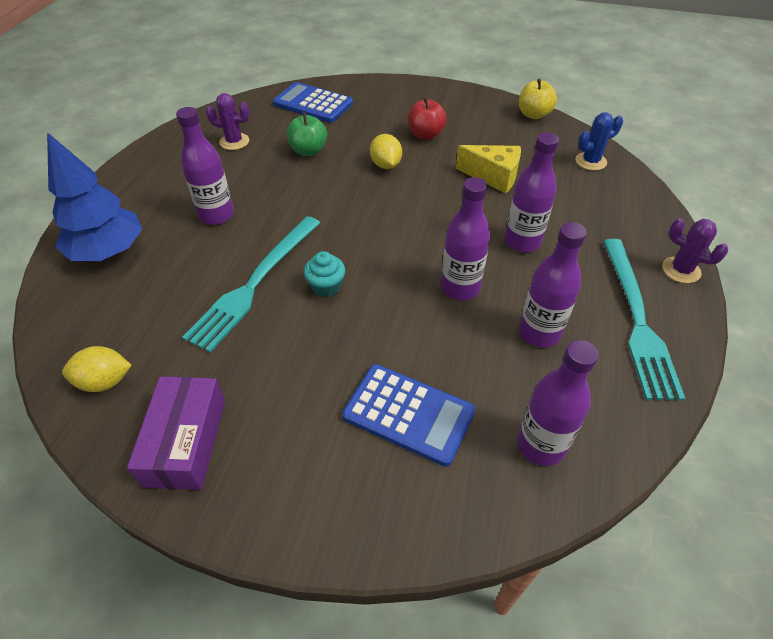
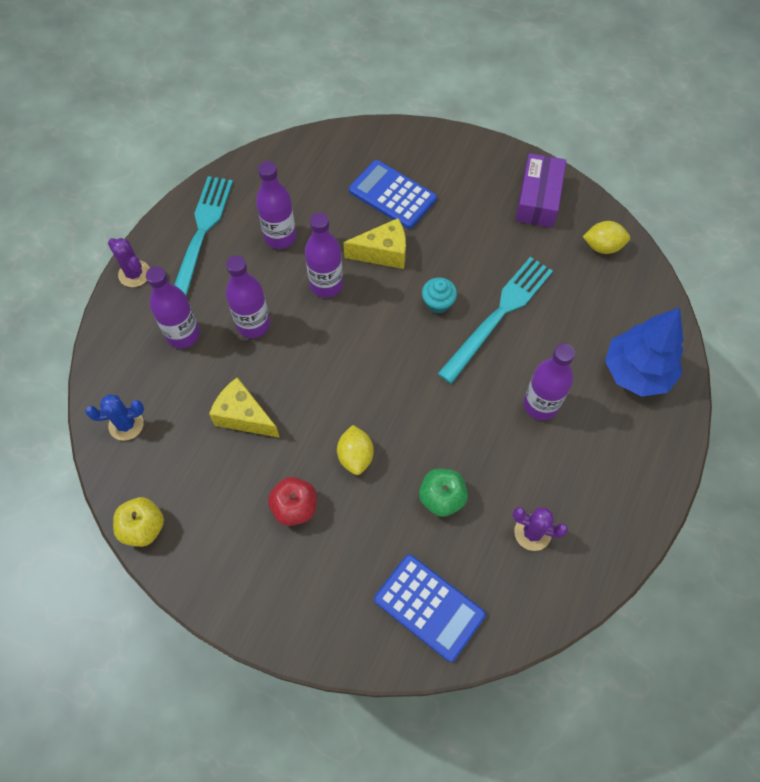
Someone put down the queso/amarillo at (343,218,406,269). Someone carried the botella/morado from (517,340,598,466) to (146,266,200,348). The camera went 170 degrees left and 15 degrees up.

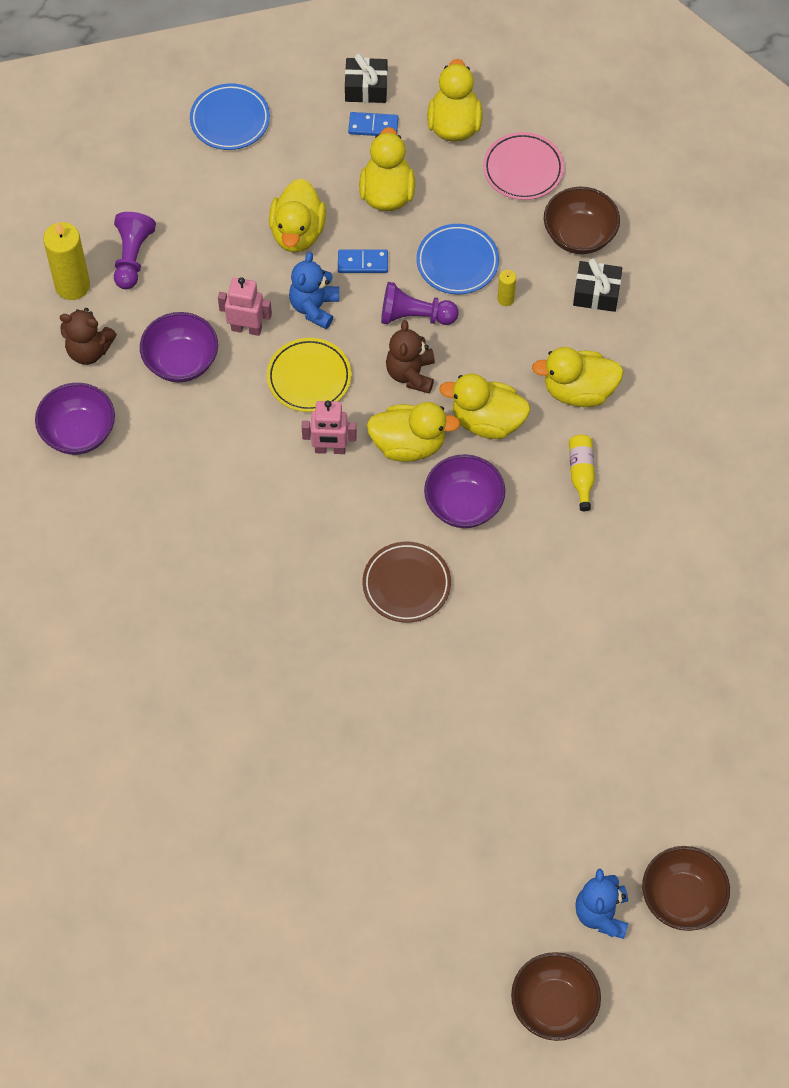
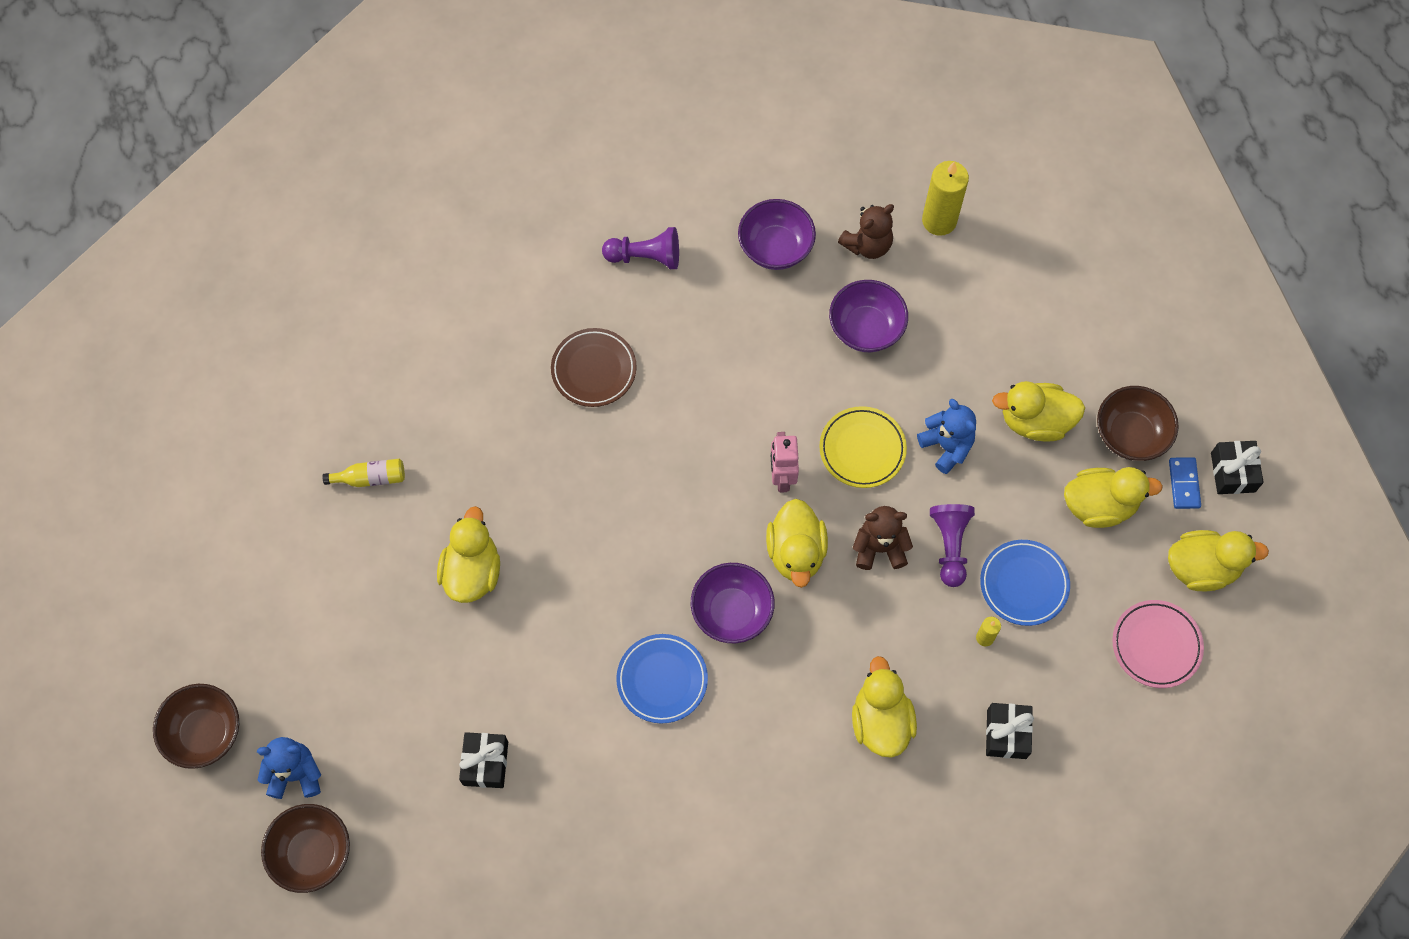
Someone took away the robot/rosa at (218,277,272,336). Someone took away the ficha de dominó/azul at (338,249,388,273). Someone put down the regalo/negro at (459,732,508,788). Someone carried the peón/morado from (114,212,156,289) to (602,227,679,269). Someone carried the plato/azul from (190,83,270,150) to (616,634,708,723). Someone carried the plato/marrón from (363,542,451,623) to (551,328,637,407). Someone carried the pato/amarillo from (439,374,530,439) to (437,506,500,603). Someone carried the cuenco/marrón from (544,187,620,254) to (1097,386,1179,461). Someone carried the botella/amarillo from (569,435,595,511) to (323,459,405,487). Someone rotated the osito/marrón at (60,308,117,365) by 135 degrees counterclockwise. Someone rotated the osito/azul at (289,252,339,329) by 45 degrees clockwise. The camera went 85 degrees right and 5 degrees up.

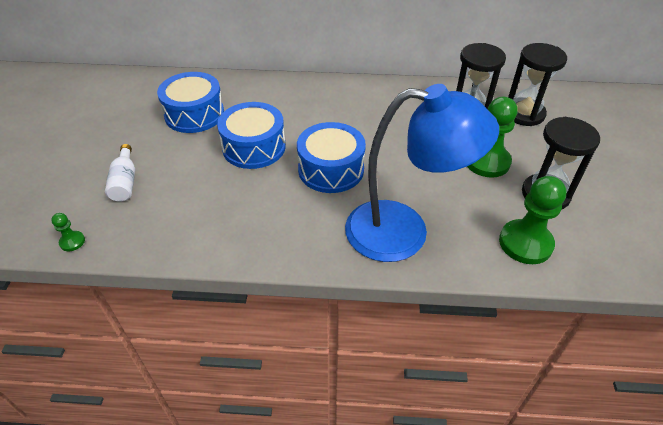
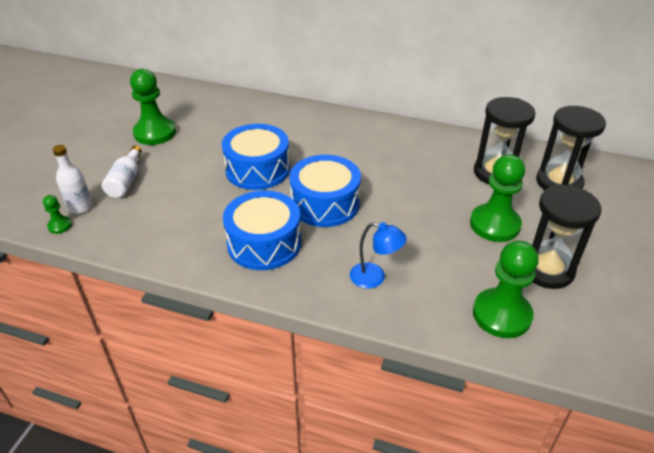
Someone put down the botella/blanco at (53,145,92,214). Someone put down the peón/verde at (130,69,176,145). Someone carried the tambor/azul from (157,72,224,133) to (223,190,301,270). Someone scaled the lámpara/azul at (345,84,499,262) by 0.41. The camera went 15 degrees right and 5 degrees down.

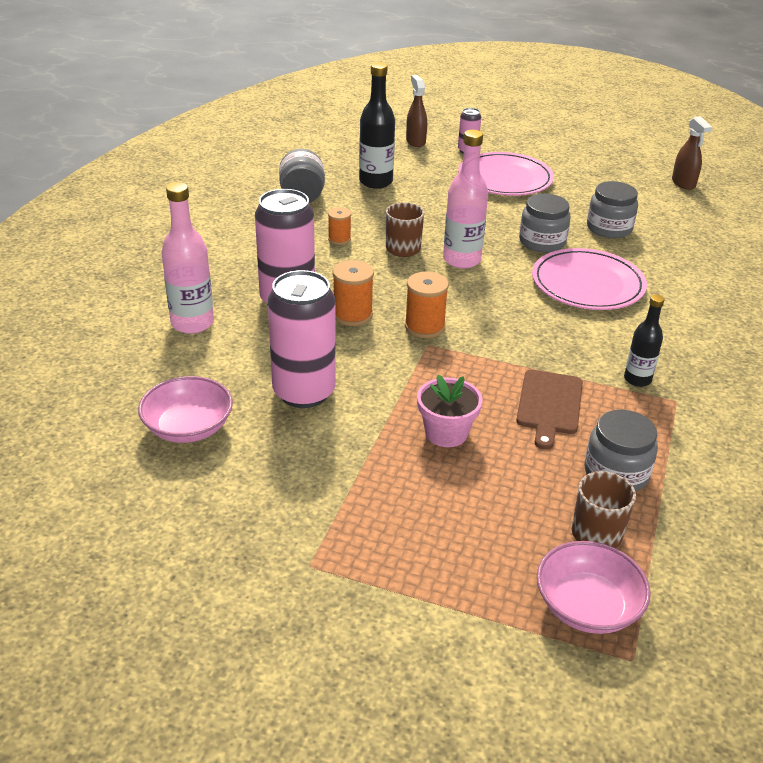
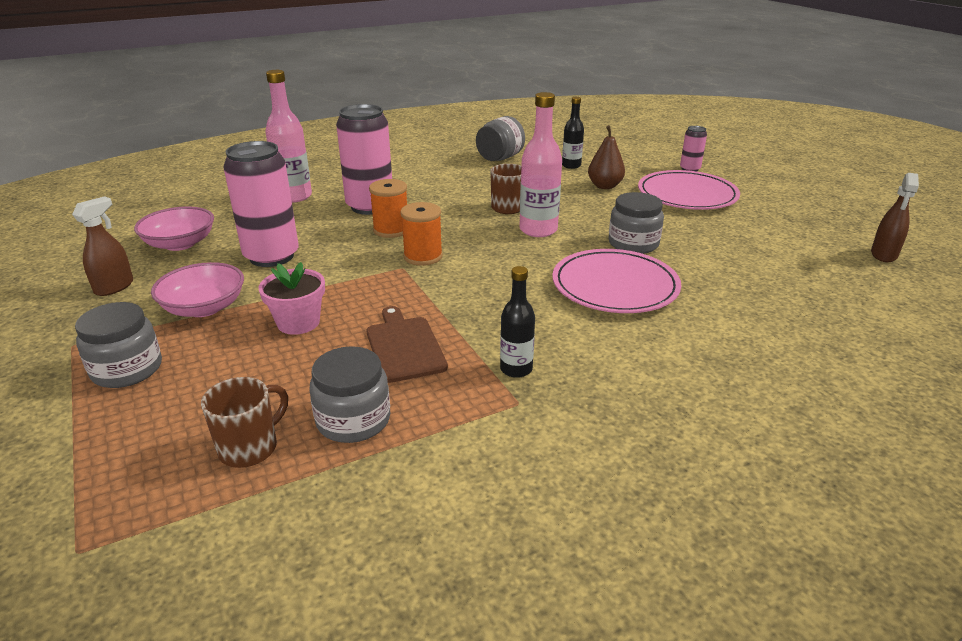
Someone took away the carrete/naranja at (328,207,351,245). Someone put down the pera/marrón at (588,125,625,189). Someone carried the pulverizador/marrón from (406,75,427,147) to (72,196,133,296). Someone carried the cuenco/rosa from (537,541,651,634) to (151,262,244,317). Someone carried the tarro/gris from (587,181,638,238) to (75,302,162,388). Someone rotated the tabla de cortar/marrón at (516,370,583,450) by 105 degrees clockwise. Someone scaled the botella/negro at (359,63,395,189) by 0.61. The camera went 45 degrees right and 5 degrees down.

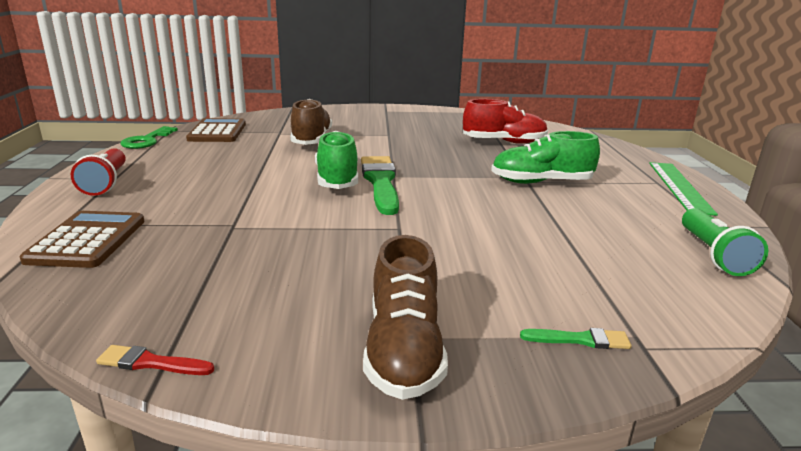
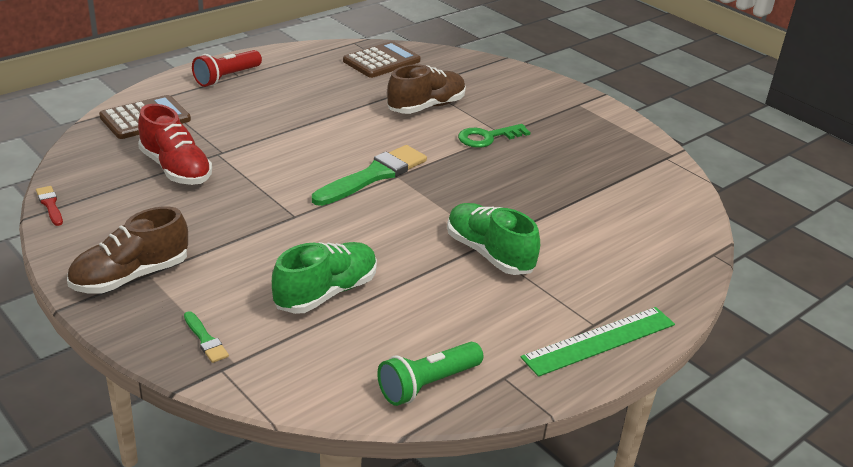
Someone carried the llave/verde from (120,126,178,149) to (458,124,530,148). Someone carried the zapato/verde from (315,131,358,189) to (272,242,377,314). Someone carried the zapato/rojo from (463,99,548,144) to (138,104,212,185). The camera went 50 degrees right and 10 degrees up.

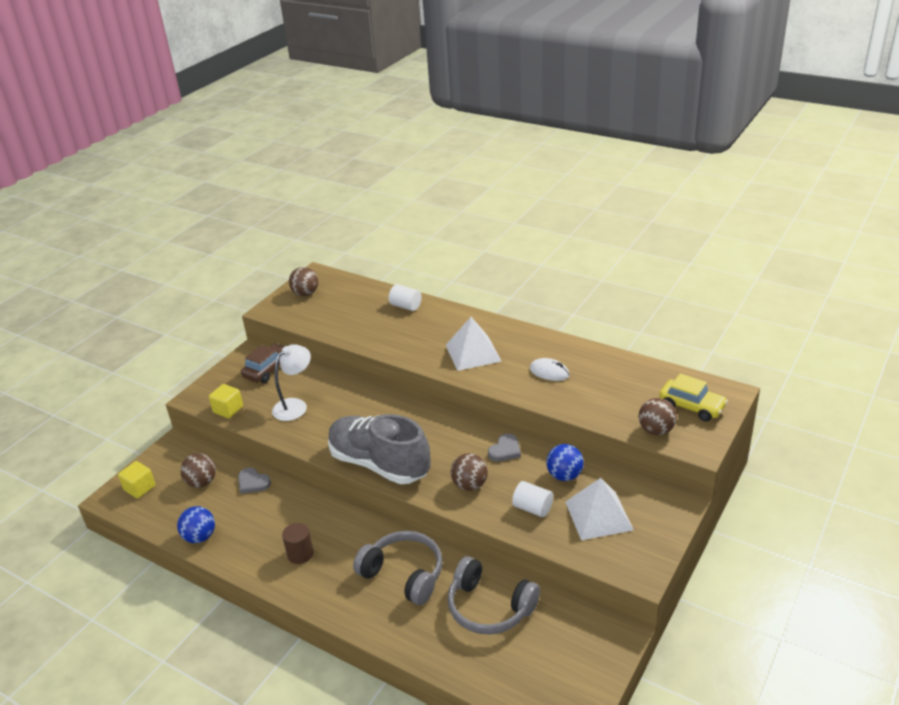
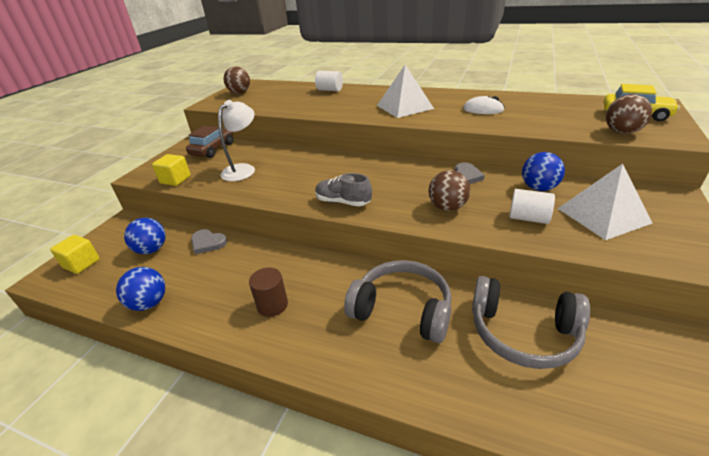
Someone repainted the pelota/marrón at (180,453,216,488), which became the pelota/azul at (124,218,166,254). Someone scaled the zapato/gris at (328,414,430,484) by 0.48. The camera went 10 degrees left and 0 degrees up.

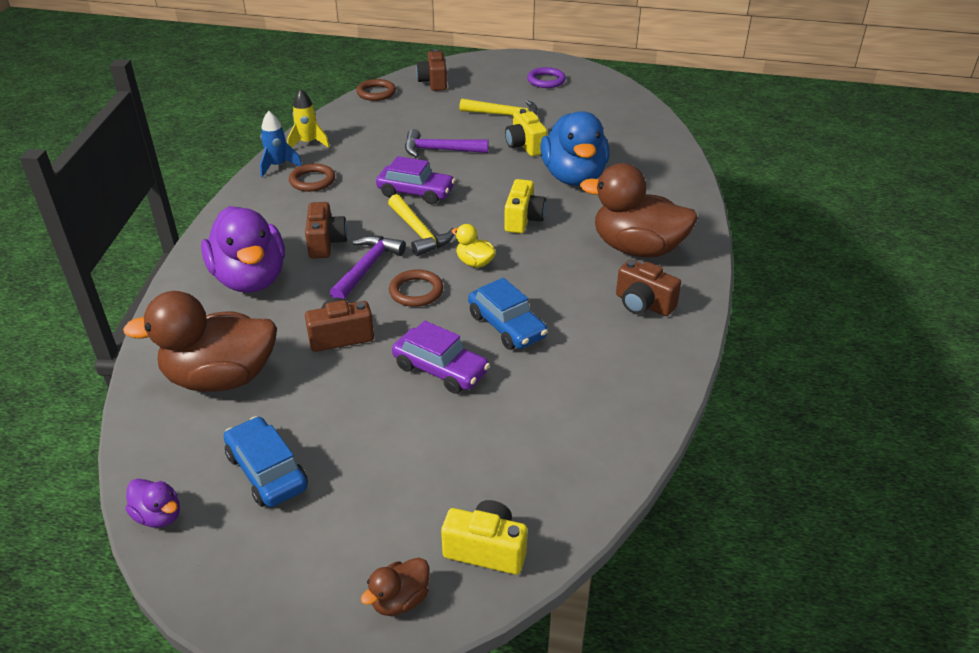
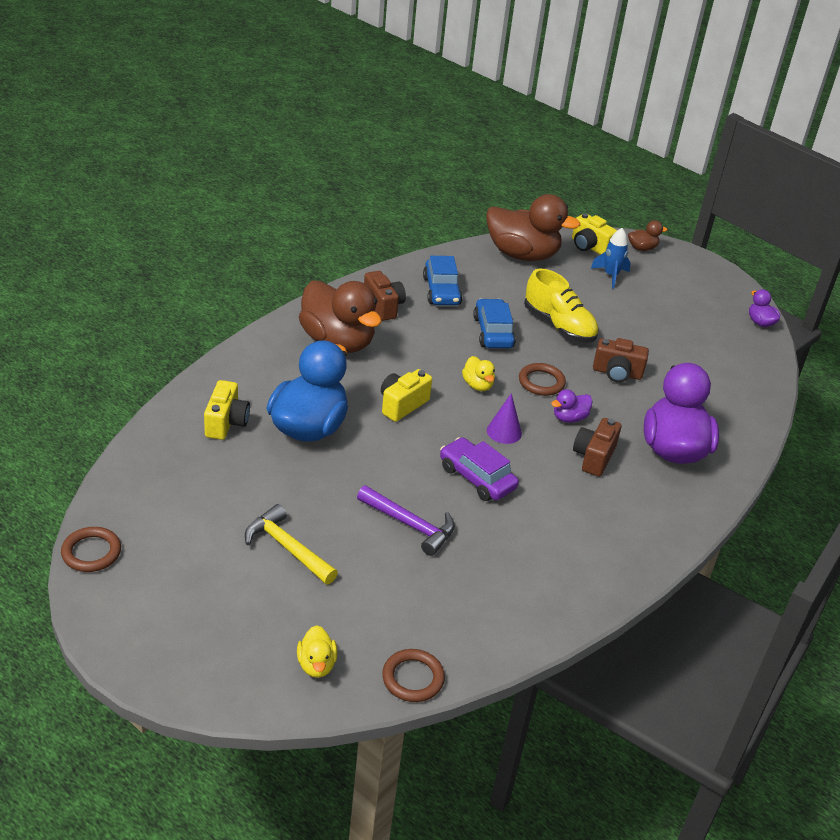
Someone took away the cohete/amarillo at (287,89,330,148). Someone took away the anillo/morado at (527,67,566,88). Someone carried the pato/marrón from (123,291,277,392) to (486,194,580,261). Someone carried the coche/azul from (224,416,308,507) to (423,256,463,305). Someone carried the cohete/azul from (260,111,302,177) to (590,228,631,289). Someone carried the anillo/marrón from (289,163,335,192) to (61,527,121,572). Someone carried the cámara/amarillo from (505,109,547,156) to (204,380,250,440). Someone swapped the martillo/morado at (330,235,406,299) for the pato/morado at (551,389,593,423). Someone swapped the martillo/amarillo at (388,194,454,256) for the cono/morado at (487,393,522,444). Someone swapped the coche/morado at (392,321,490,394) for the zapato/amarillo at (524,269,599,343). Someone swapped the cámara/marrón at (416,49,447,91) for the pato/amarillo at (297,625,337,678). The camera went 155 degrees left and 0 degrees up.

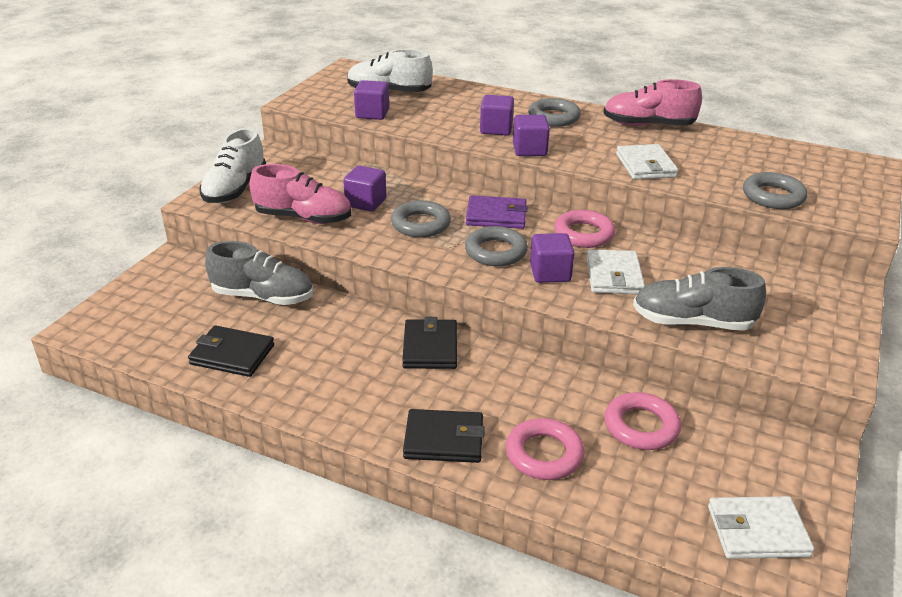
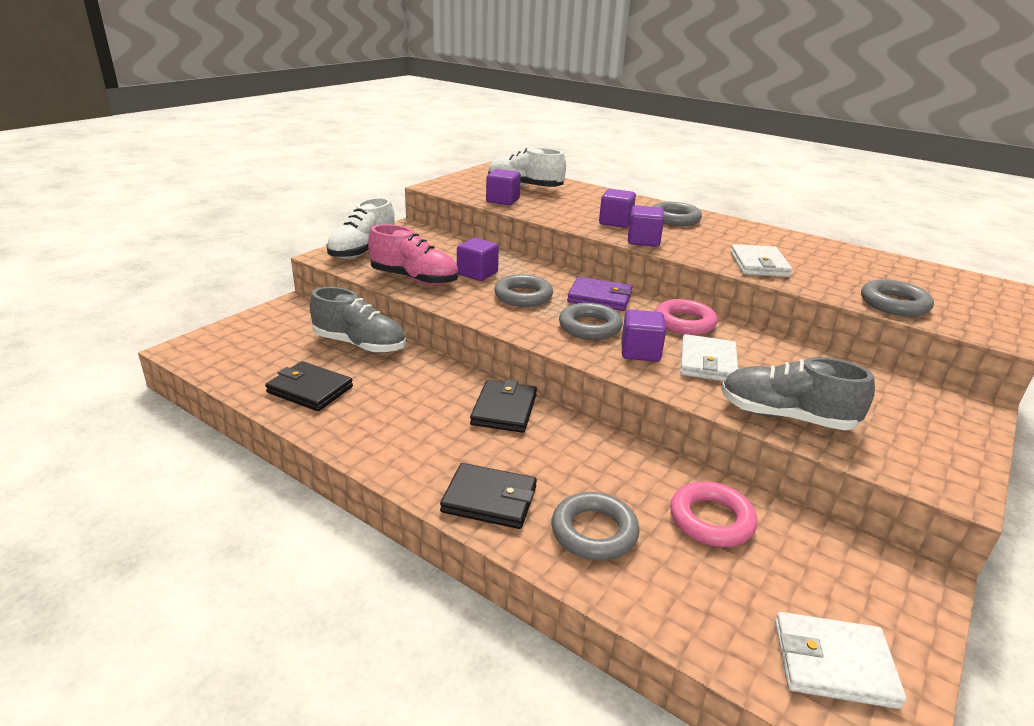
Someone took away the zapato/rosa at (603,79,702,126). Someone repainted the anillo/rosa at (506,418,585,480), which became the anillo/gris at (552,492,640,561). The camera went 10 degrees right and 5 degrees down.

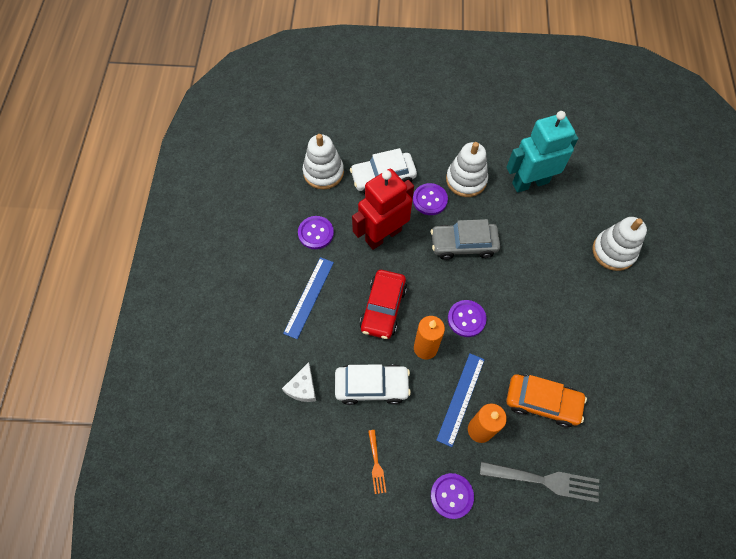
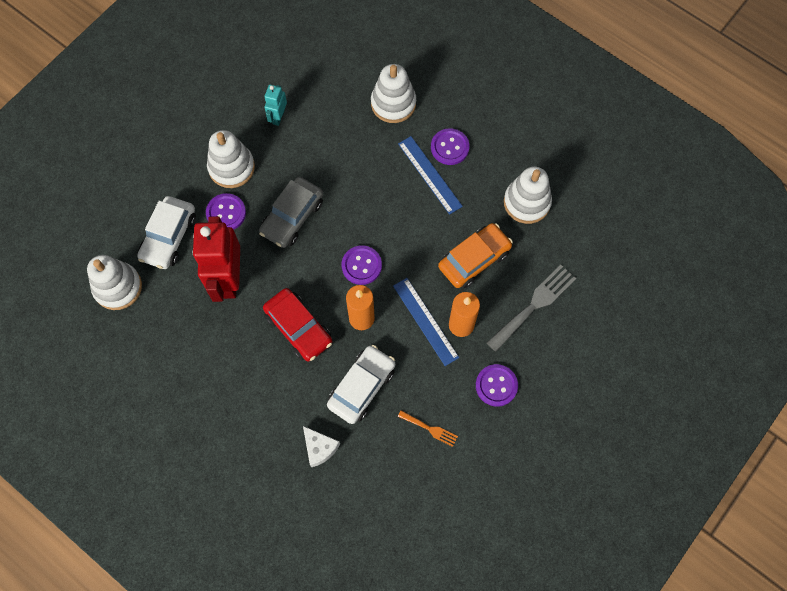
Someone put down the juguete apilable/blanco at (504,166,552,224). Someone carried the regla/azul from (283,257,334,339) to (398,136,463,215). Someone carried the botón/morado from (298,216,334,249) to (431,128,469,165). Someone scaled the robot/turquesa at (507,111,578,193) by 0.48. The camera went 55 degrees left and 5 degrees up.

